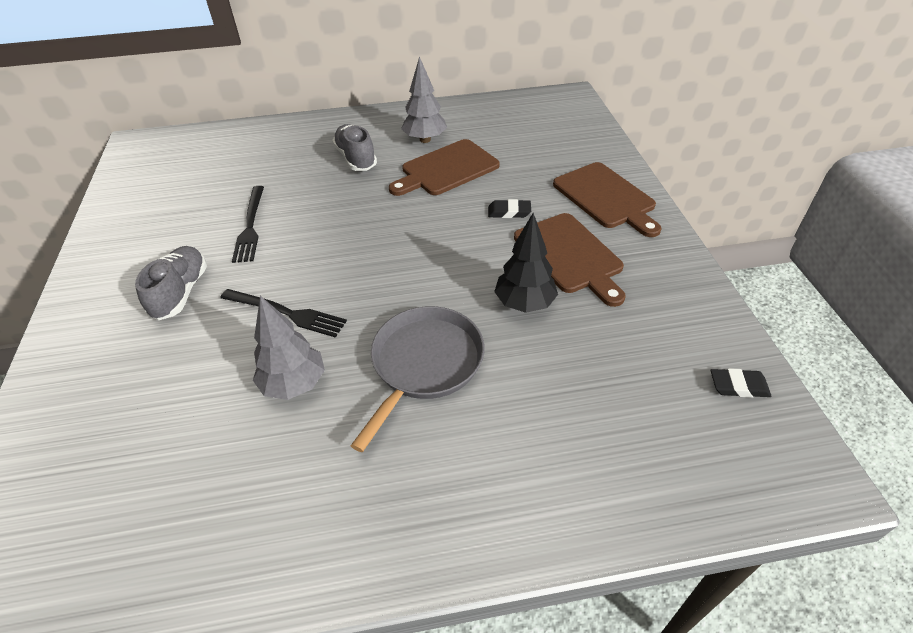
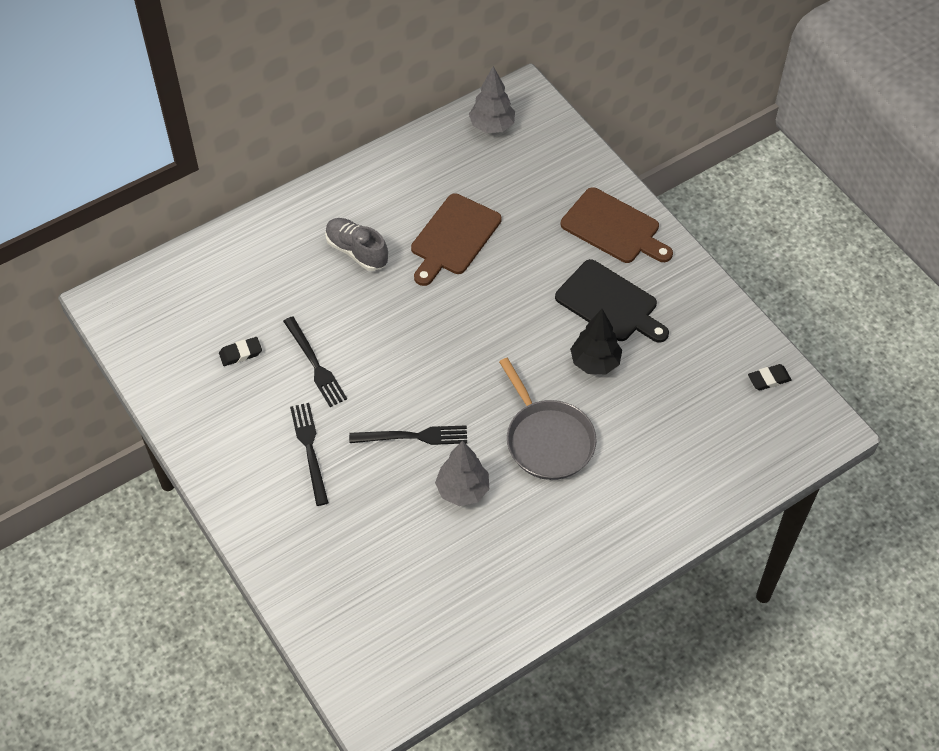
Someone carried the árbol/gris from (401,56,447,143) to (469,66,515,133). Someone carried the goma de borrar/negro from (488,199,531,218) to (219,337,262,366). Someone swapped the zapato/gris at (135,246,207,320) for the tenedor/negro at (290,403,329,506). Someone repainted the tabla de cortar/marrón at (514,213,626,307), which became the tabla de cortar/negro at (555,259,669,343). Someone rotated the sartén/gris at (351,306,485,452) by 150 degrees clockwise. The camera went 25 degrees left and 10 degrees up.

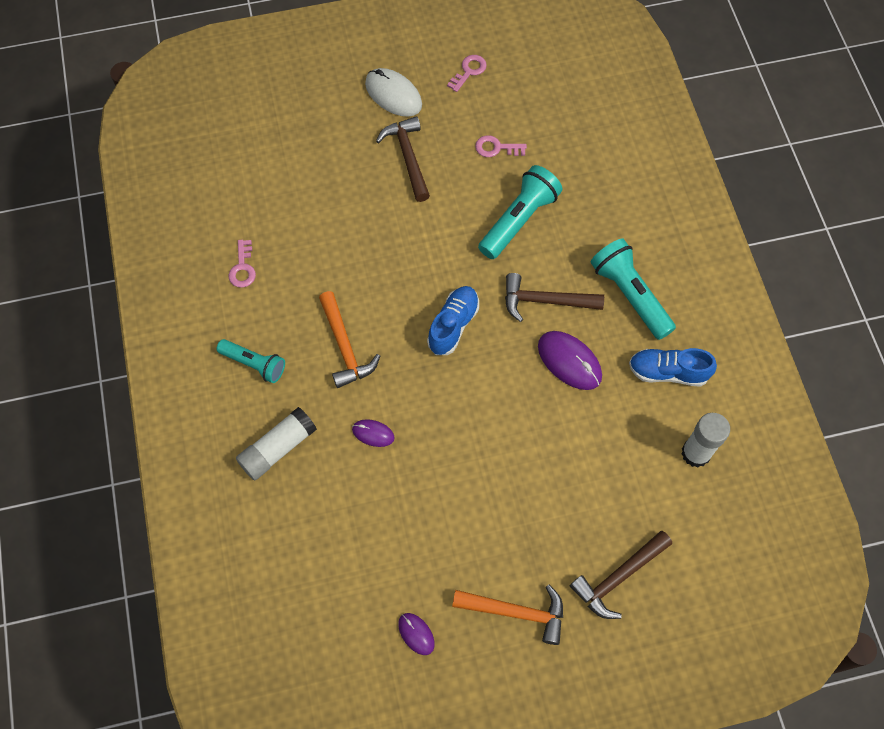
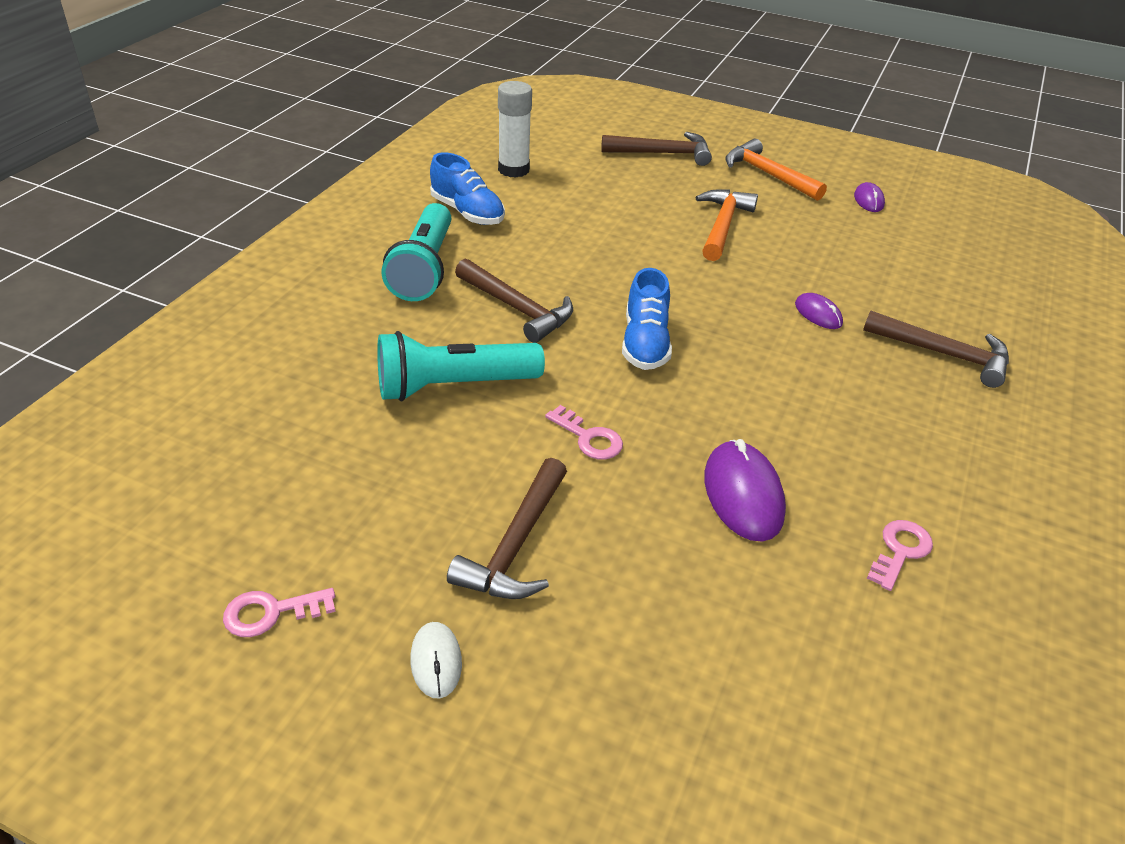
Someone took away the lámpara de mano/turquesa at (217,339,285,383). Someone carried the martillo/naranja from (319,291,380,388) to (695,189,758,261). Someone carried the llave/rosa from (475,135,527,157) to (545,405,623,460). Someone carried the ratón/morado from (538,331,602,390) to (704,439,786,541). Someone swapped the barra de pegamento/blanco at (236,407,317,481) for the martillo/marrón at (863,311,1009,388). Someone rotated the zapato/azul at (427,286,479,355) by 60 degrees counterclockwise. Someone scaled the ratón/blanco at (365,68,422,117) by 0.56. The camera went 145 degrees left and 25 degrees down.

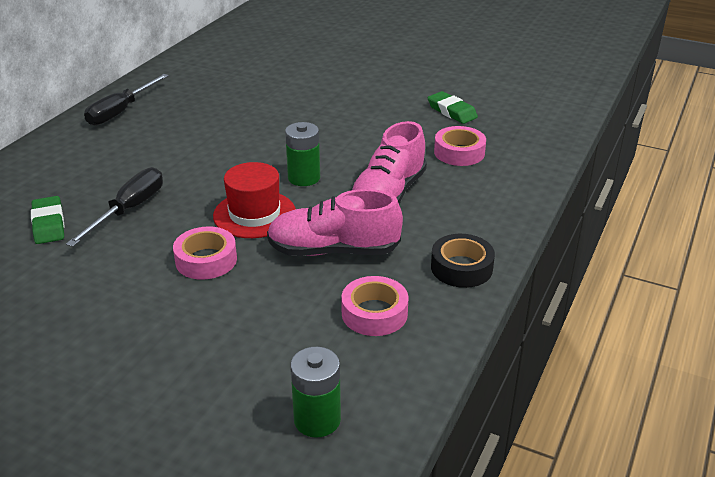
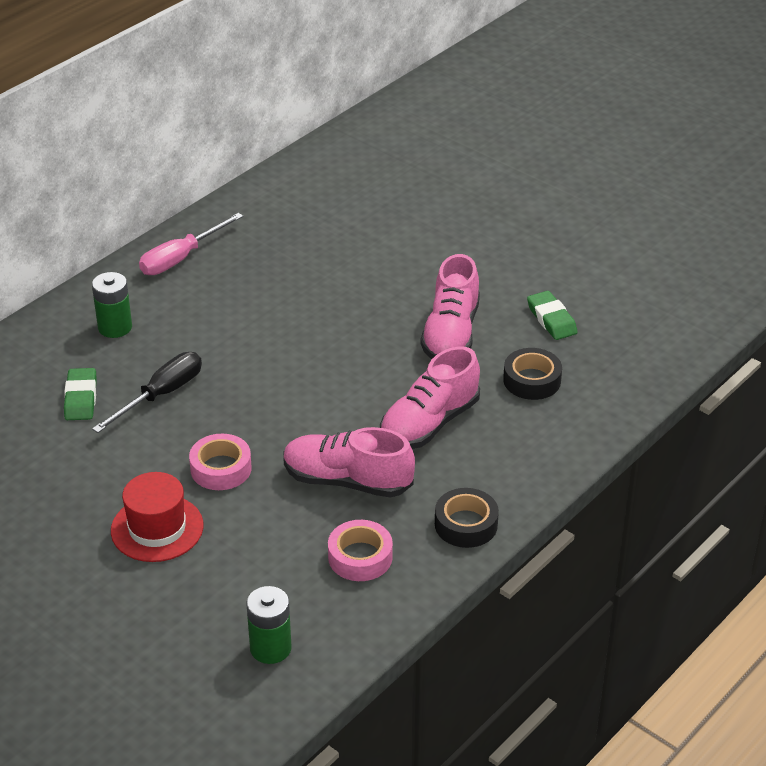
Someone put down the zapato/rosa at (421,254,480,359). Someone carried the sombrero/rojo from (213,162,296,238) to (111,472,203,562). Someone carried the pila/verde from (285,122,320,186) to (92,272,132,338). Someone repainted the destornillador/negro at (84,74,169,126), which became the destornillador/rosa at (139,213,243,275). Someone repainted the cinta adhesiva/rosa at (434,126,486,166), which became the cinta adhesiva/negro at (503,348,562,400). The camera went 15 degrees right and 5 degrees up.

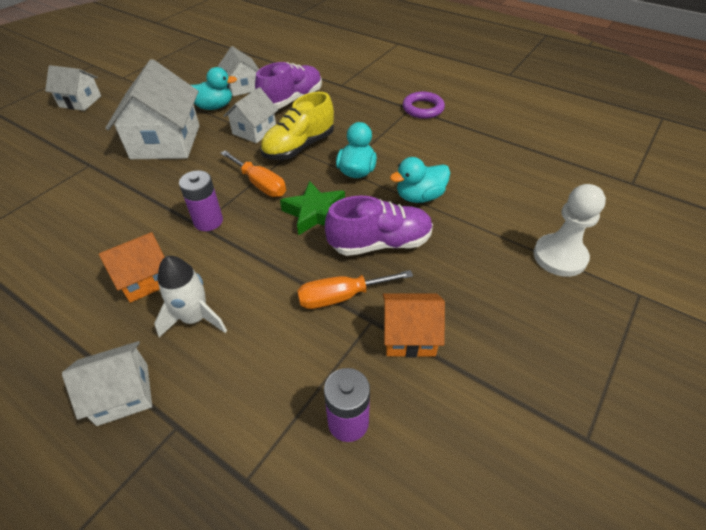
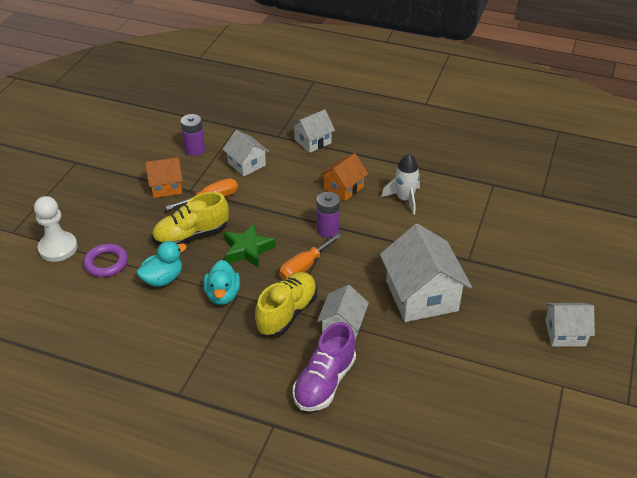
Someone took away the pato/turquesa at (191,67,237,110). Someone carried the cohete/blanco from (154,256,227,338) to (381,153,420,215). Someone carried the casa/blanco from (218,46,259,96) to (223,130,269,176). Someone carried the anillo/morado from (403,92,445,119) to (83,244,128,277). Someone repainted the zapato/morado at (325,195,433,256), which became the zapato/amarillo at (152,192,229,245). Someone rotated the destornillador/naranja at (220,150,286,197) by 75 degrees counterclockwise. The camera went 165 degrees right and 5 degrees down.

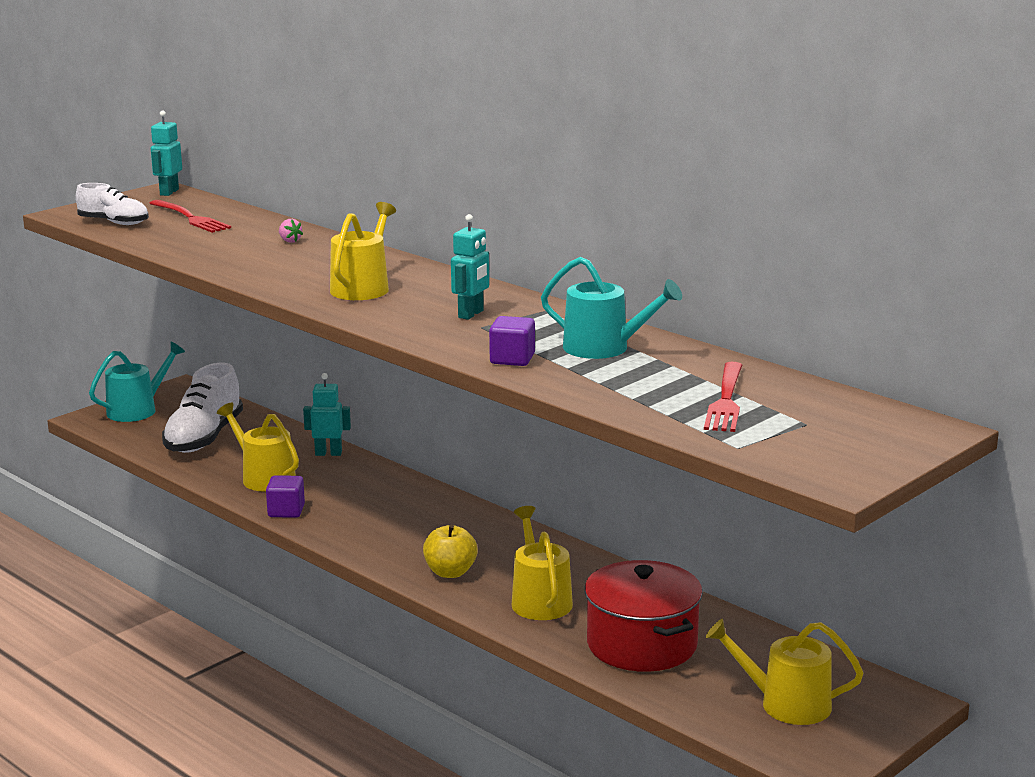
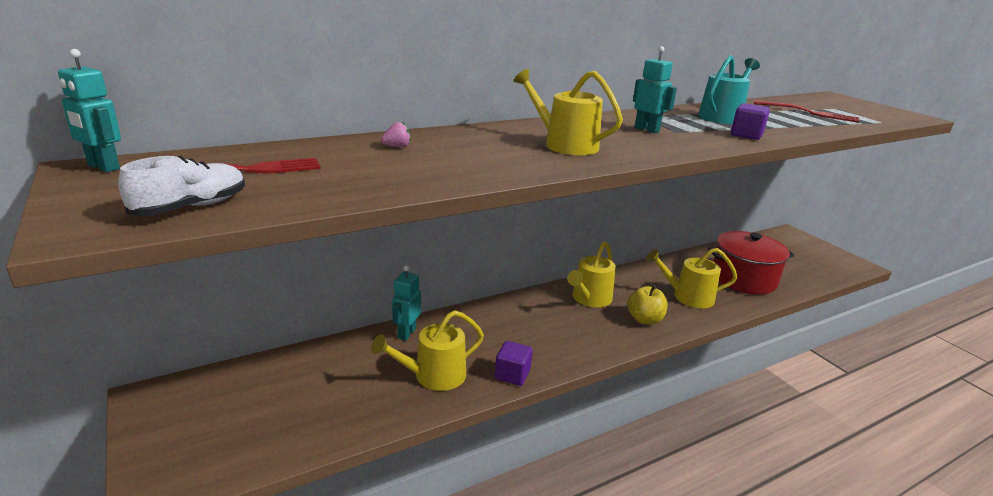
Someone took away the regadera/turquesa at (89,342,185,422). Someone took away the zapato/blanco at (162,363,243,453). Someone carried the regadera/amarillo from (706,619,863,725) to (567,241,616,307). The camera went 75 degrees left and 5 degrees up.

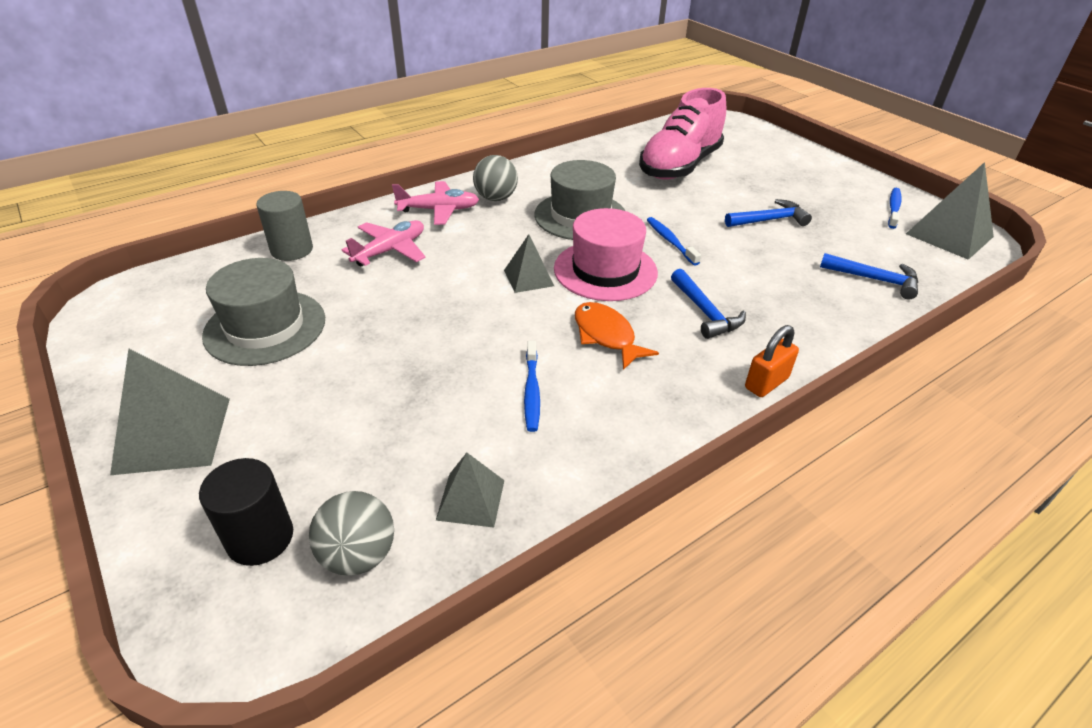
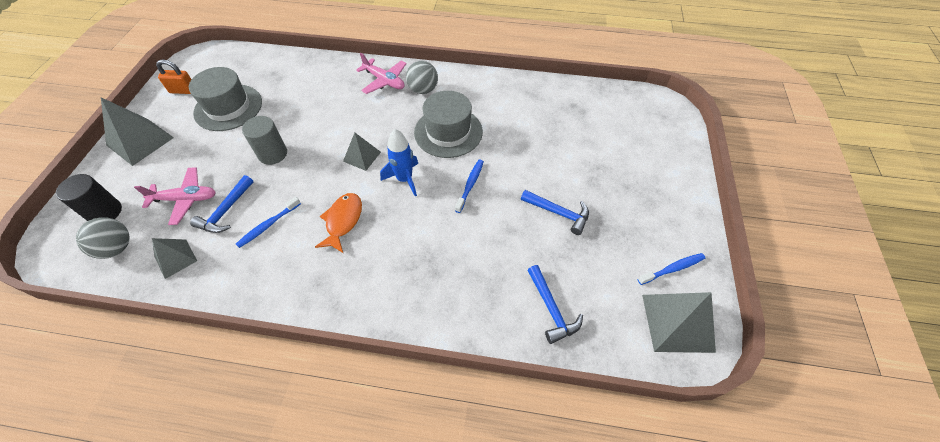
Someone took away the zapato/rosa at (639,88,726,180). Someone carried the cilindro/gris from (256,191,313,261) to (242,116,287,165). Someone carried the avión/rosa from (342,220,426,266) to (134,167,216,225). Someone carried the martillo/azul from (671,269,746,339) to (190,175,253,233). Someone carried the candado/naranja from (745,325,799,397) to (156,60,192,94). Someone swapped the sombrero/rosa at (554,208,658,301) for the cohete/azul at (380,129,418,196). The camera went 45 degrees right and 15 degrees up.

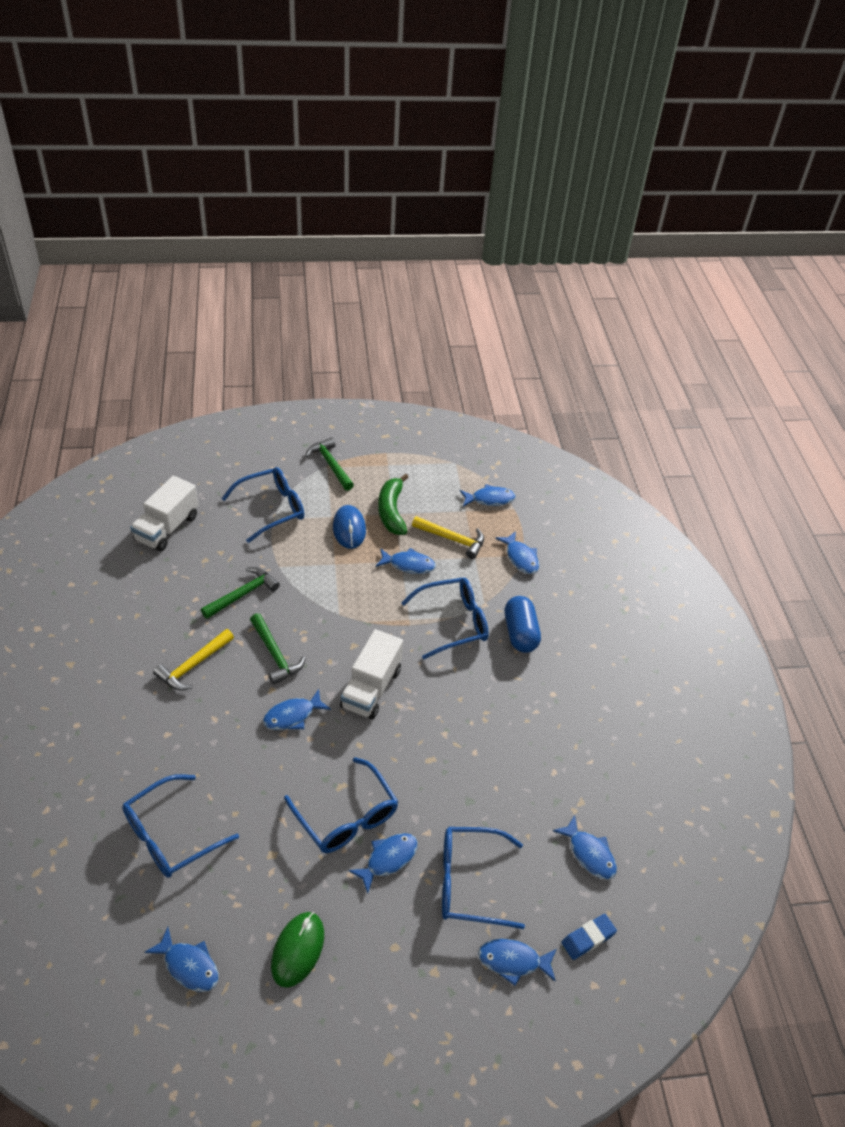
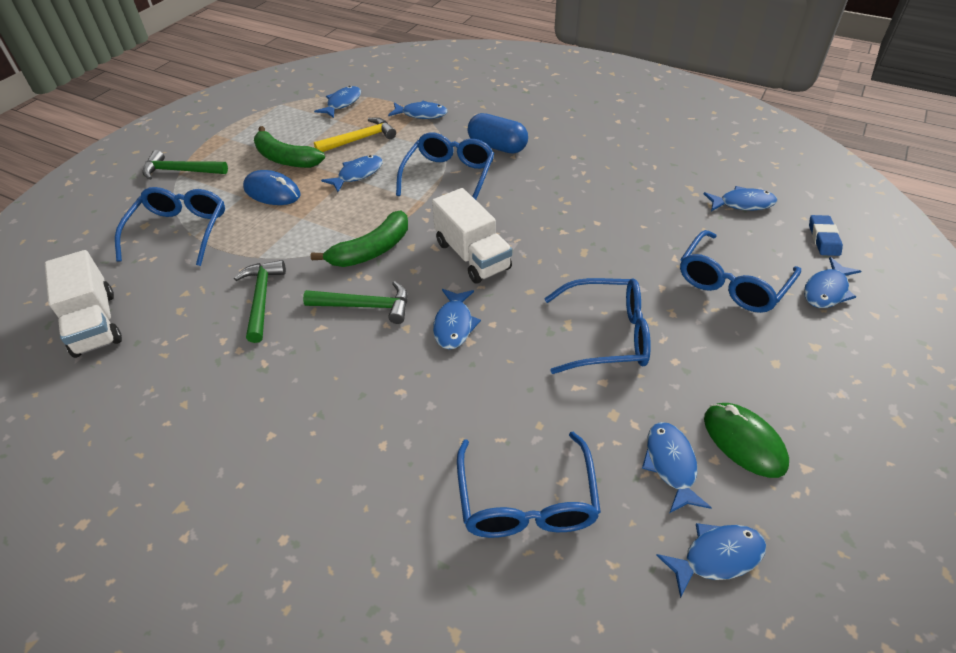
Someone took away the martillo/amarillo at (153,629,234,690). Someone put down the plátano/verde at (311,210,408,267). Someone carried the pez/azul from (348,833,418,893) to (642,422,712,513). The camera went 50 degrees left and 0 degrees up.

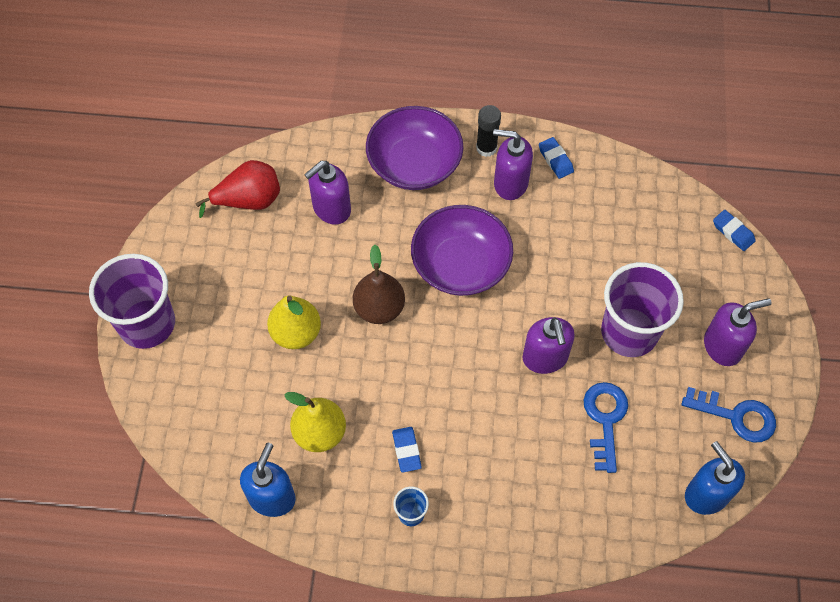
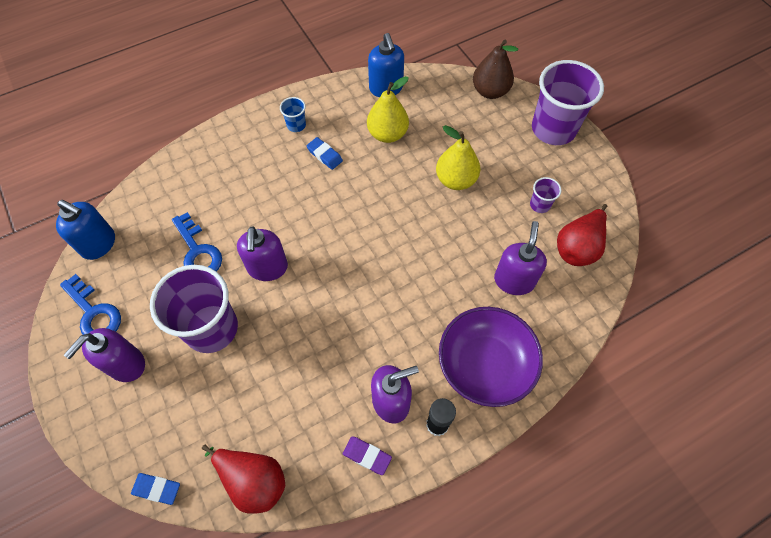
Someone took away the cuenco/morado at (411,205,513,296). Someone put down the pera/rojo at (202,445,285,514). Someone put down the vaso/morado at (530,177,561,213). Someone carried the pera/marrón from (353,245,405,324) to (473,40,518,99). Someone repainted the goma de borrar/azul at (539,137,574,179), which became the goma de borrar/morado at (343,436,392,475). Someone rotated the dispensador de jabón/morado at (523,317,575,374) by 135 degrees counterclockwise. Someone rotated the llave/azul at (682,387,776,443) by 120 degrees counterclockwise. The camera went 145 degrees right and 0 degrees up.

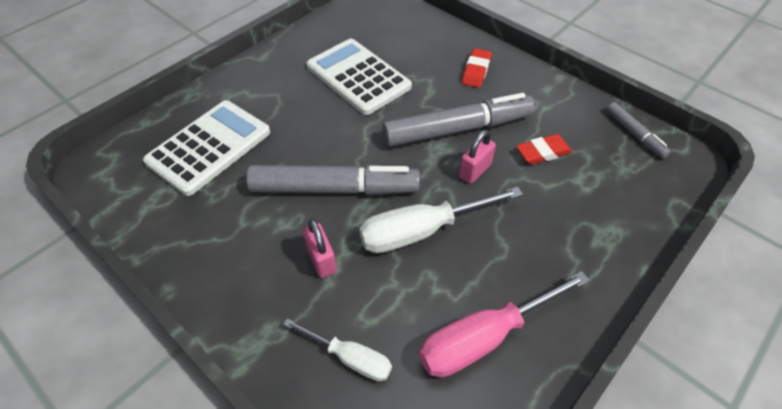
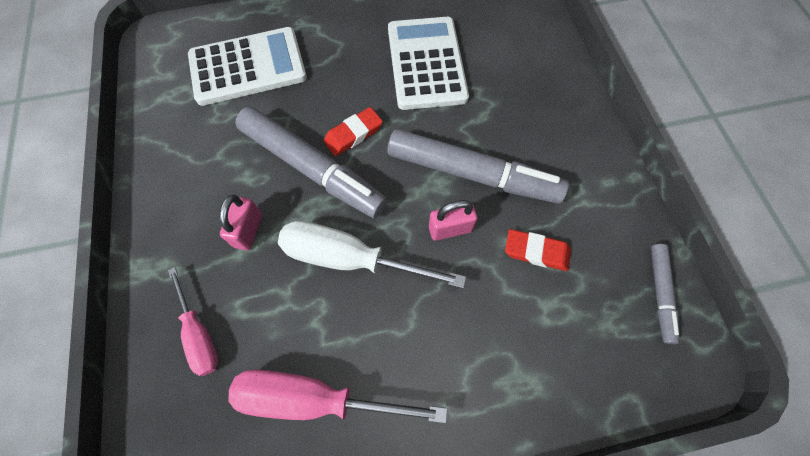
Someone carried the goma de borrar/rojo from (462,48,492,88) to (324,107,383,156). Someone repainted the destornillador/blanco at (283,318,392,381), which became the destornillador/rosa at (168,267,218,376). The camera went 35 degrees right and 15 degrees up.

